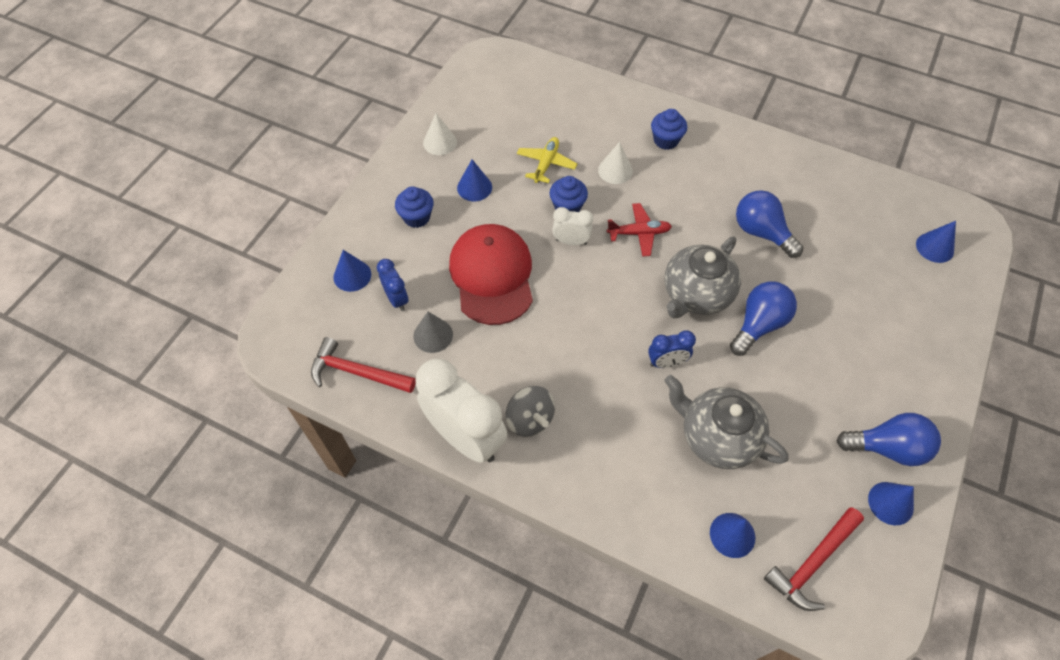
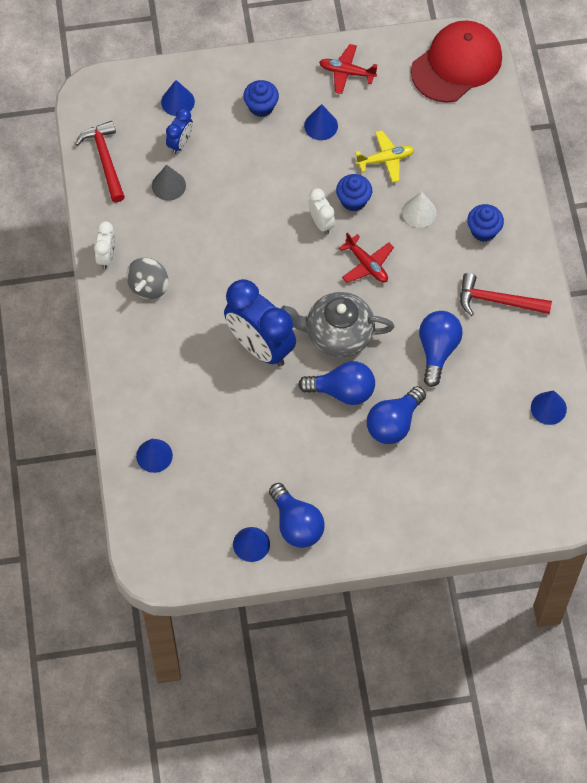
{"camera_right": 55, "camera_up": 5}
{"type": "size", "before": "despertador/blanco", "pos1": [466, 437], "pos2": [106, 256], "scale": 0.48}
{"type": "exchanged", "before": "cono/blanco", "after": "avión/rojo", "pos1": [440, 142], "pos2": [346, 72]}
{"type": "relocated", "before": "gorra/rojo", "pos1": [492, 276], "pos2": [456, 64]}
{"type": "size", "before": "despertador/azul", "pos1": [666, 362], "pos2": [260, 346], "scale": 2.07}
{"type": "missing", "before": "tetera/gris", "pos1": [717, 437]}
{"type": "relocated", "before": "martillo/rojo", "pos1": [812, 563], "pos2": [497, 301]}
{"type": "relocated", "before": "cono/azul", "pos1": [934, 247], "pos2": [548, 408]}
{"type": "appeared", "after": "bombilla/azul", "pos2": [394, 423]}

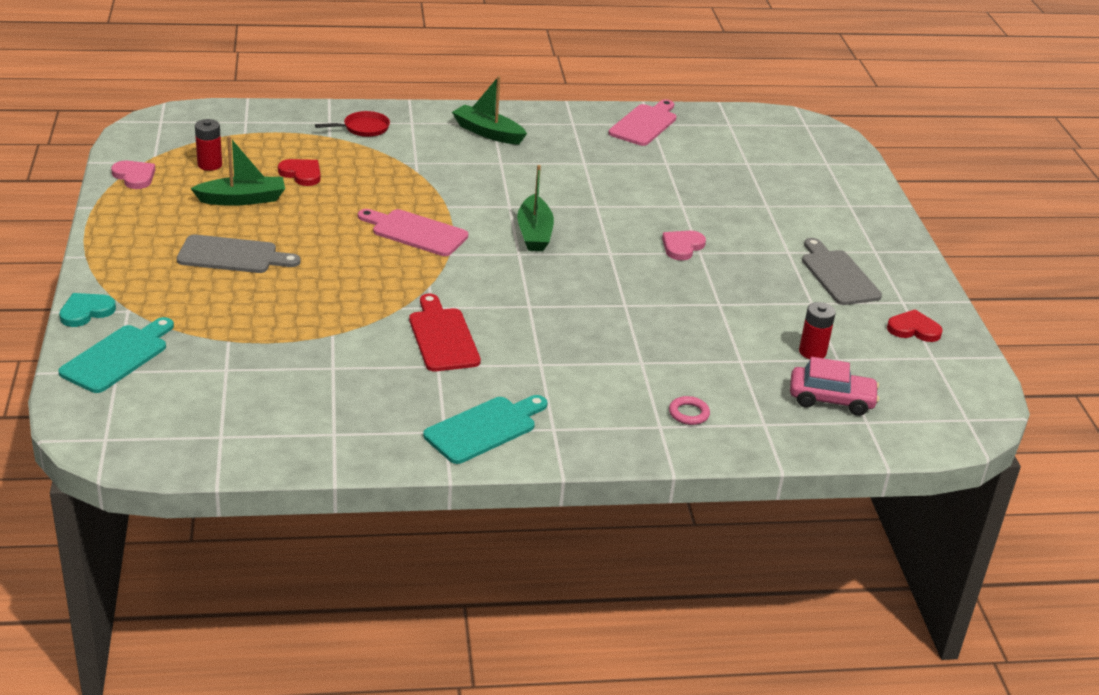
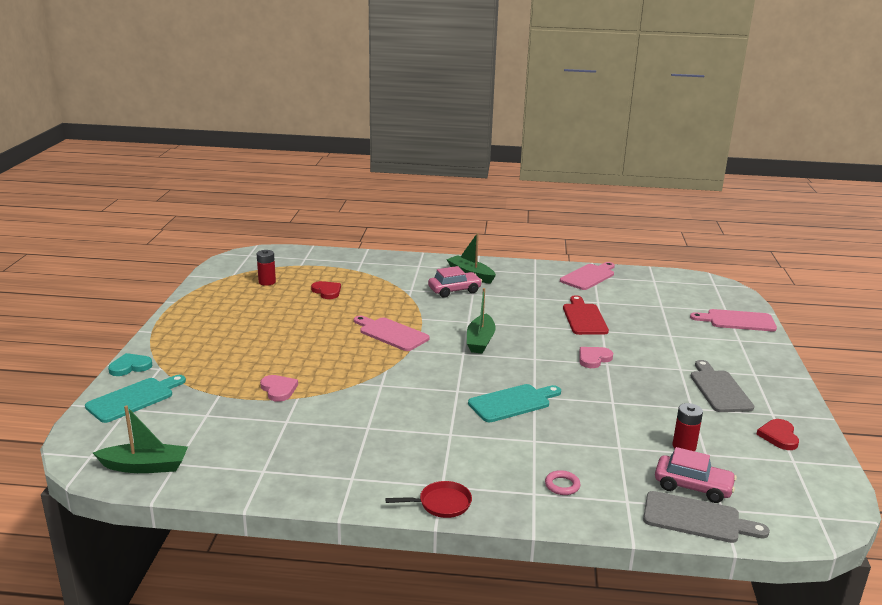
{"camera_right": 15, "camera_up": -10}
{"type": "relocated", "before": "corazón/rosa", "pos1": [134, 176], "pos2": [278, 389]}
{"type": "relocated", "before": "tabla de cortar/gris", "pos1": [232, 255], "pos2": [697, 518]}
{"type": "relocated", "before": "barco/verde", "pos1": [242, 199], "pos2": [145, 466]}
{"type": "relocated", "before": "sartén/rojo", "pos1": [363, 128], "pos2": [441, 504]}
{"type": "relocated", "before": "tabla de cortar/rojo", "pos1": [442, 337], "pos2": [584, 318]}
{"type": "relocated", "before": "tabla de cortar/turquesa", "pos1": [484, 428], "pos2": [512, 402]}
{"type": "spun", "before": "corazón/rojo", "pos1": [913, 329], "pos2": [779, 436], "turn": -105}
{"type": "appeared", "after": "coche/rosa", "pos2": [454, 290]}
{"type": "appeared", "after": "tabla de cortar/rosa", "pos2": [737, 321]}

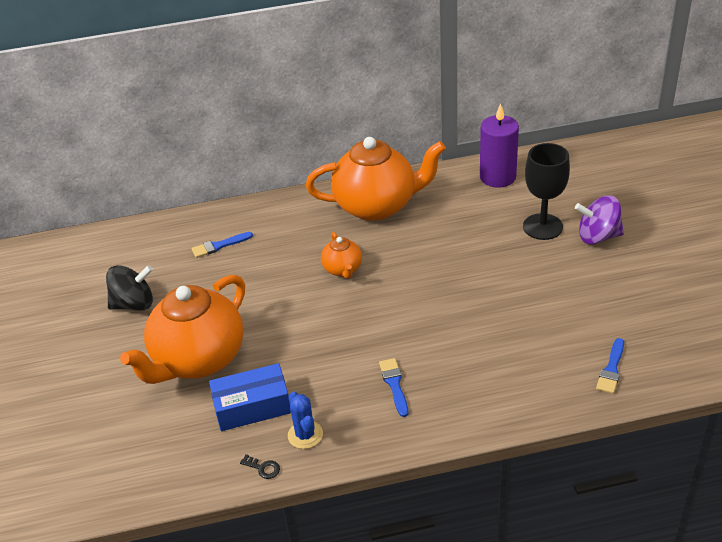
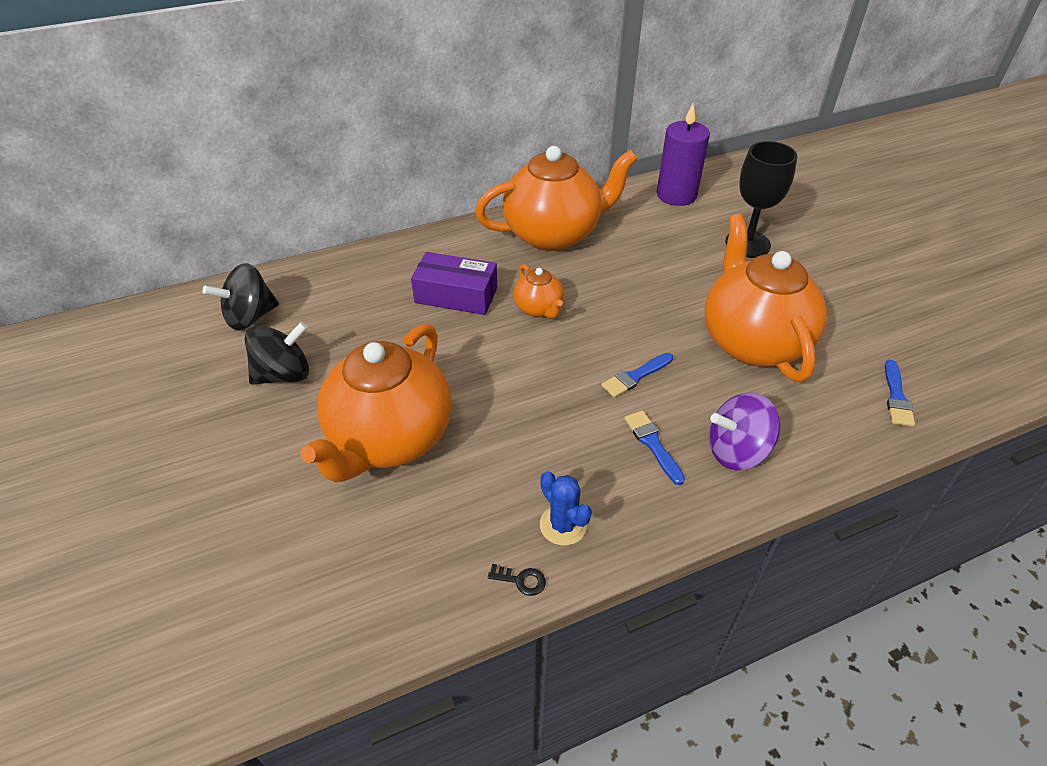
{"camera_right": -15, "camera_up": 5}
{"type": "relocated", "before": "pincel/azul", "pos1": [219, 246], "pos2": [635, 376]}
{"type": "missing", "before": "caja/azul", "pos1": [252, 407]}
{"type": "relocated", "before": "peonza/morado", "pos1": [598, 236], "pos2": [737, 451]}
{"type": "appeared", "after": "peonza/negro", "pos2": [250, 317]}
{"type": "appeared", "after": "caja/morado", "pos2": [456, 295]}
{"type": "appeared", "after": "tetera/naranja", "pos2": [752, 341]}

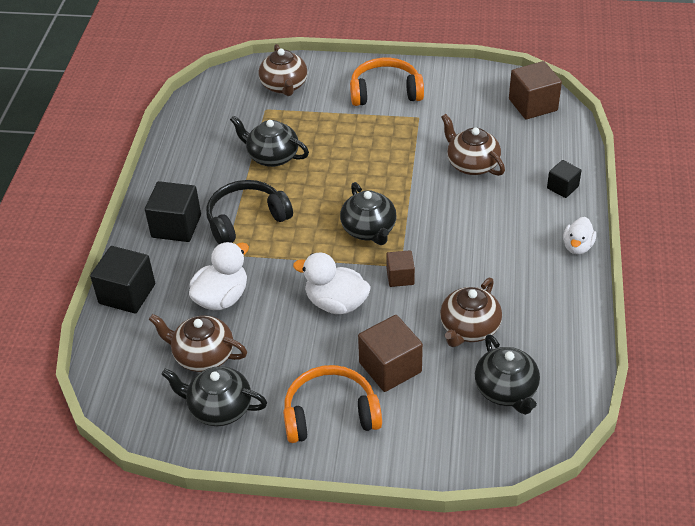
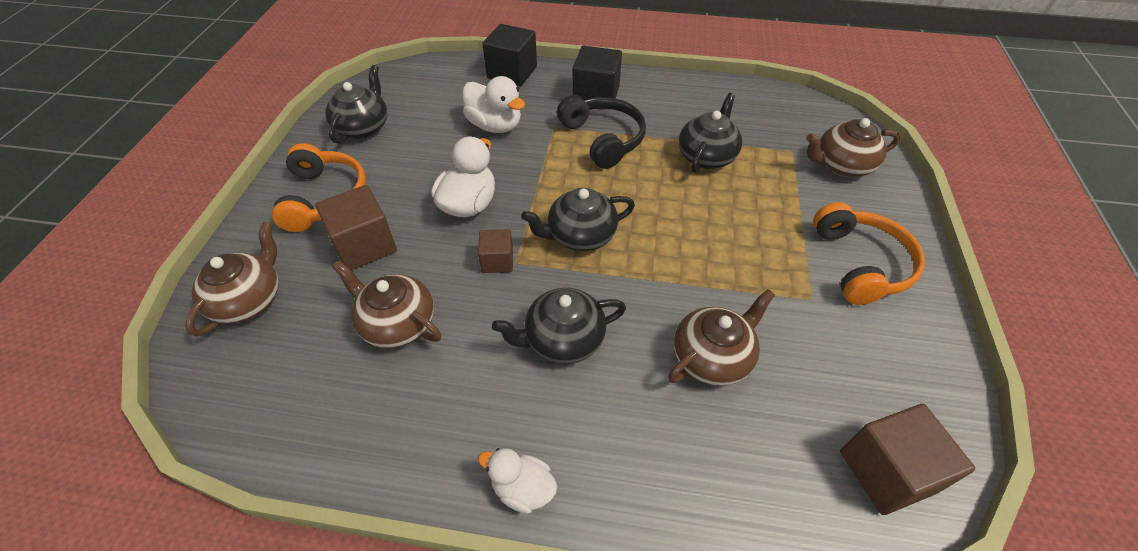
{"camera_right": 90, "camera_up": 5}
{"type": "relocated", "before": "tetera/marrón", "pos1": [202, 355], "pos2": [249, 300]}
{"type": "relocated", "before": "tetera/negro", "pos1": [506, 390], "pos2": [562, 339]}
{"type": "missing", "before": "cubo/negro", "pos1": [562, 187]}

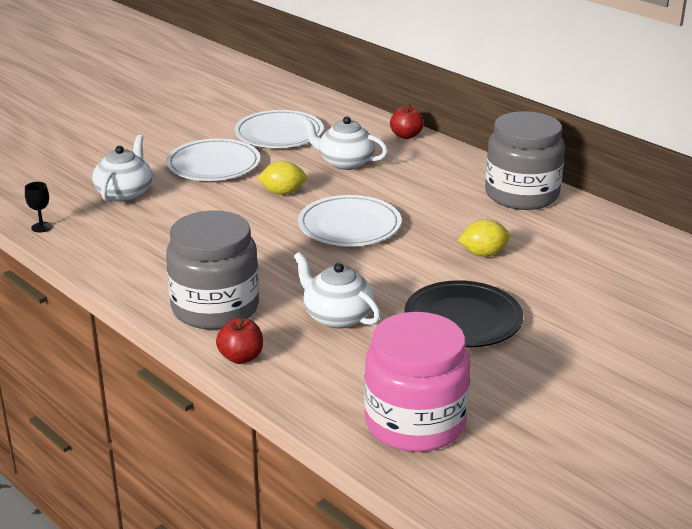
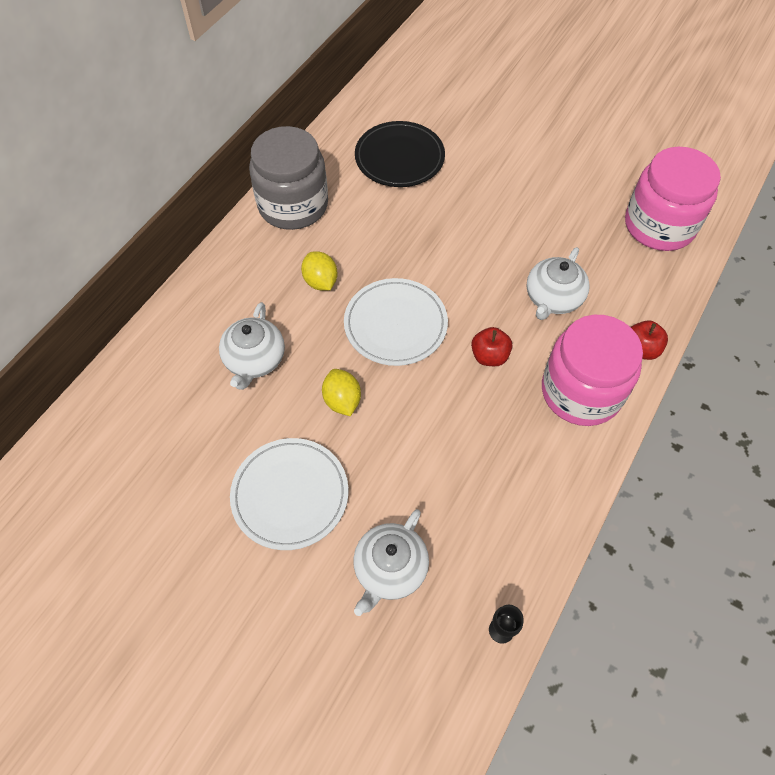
{"camera_right": -105, "camera_up": 30}
{"type": "spun", "before": "tetera/blanco", "pos1": [125, 193], "pos2": [390, 569], "turn": -60}
{"type": "colour", "before": "tarro/gris", "after": "tarro/rosa", "pos1": [215, 308], "pos2": [581, 391]}
{"type": "missing", "before": "plato/blanco", "pos1": [279, 134]}
{"type": "relocated", "before": "manzana/rojo", "pos1": [406, 135], "pos2": [489, 356]}
{"type": "relocated", "before": "plato/negro", "pos1": [463, 319], "pos2": [399, 157]}
{"type": "relocated", "before": "limón/amarillo", "pos1": [483, 254], "pos2": [320, 281]}

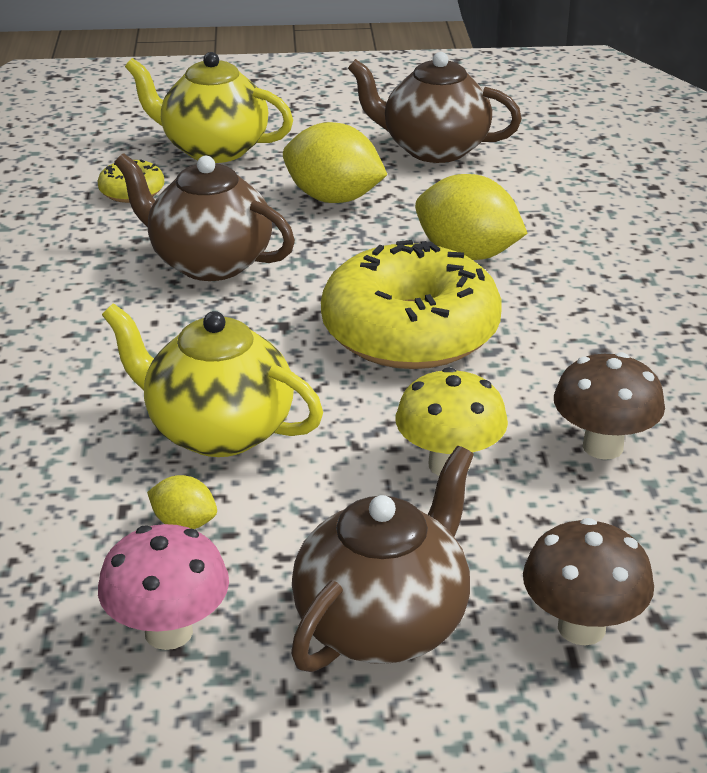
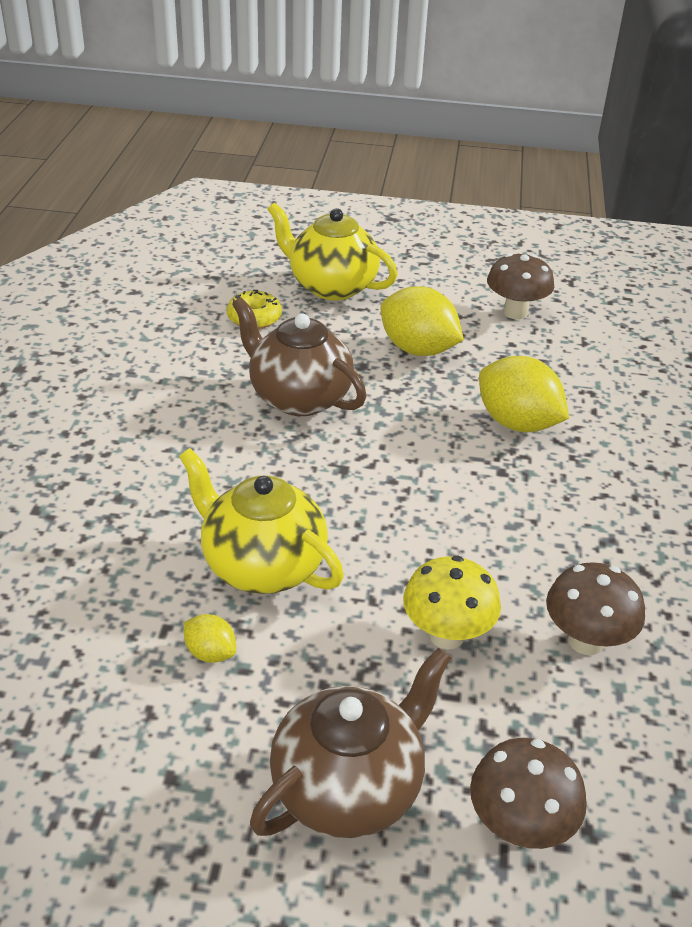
{"camera_right": 10, "camera_up": 5}
{"type": "missing", "before": "seta/rosa", "pos1": [168, 632]}
{"type": "missing", "before": "rosquilla/amarillo", "pos1": [410, 332]}
{"type": "exchanged", "before": "tetera/marrón", "after": "seta/marrón", "pos1": [433, 149], "pos2": [515, 312]}

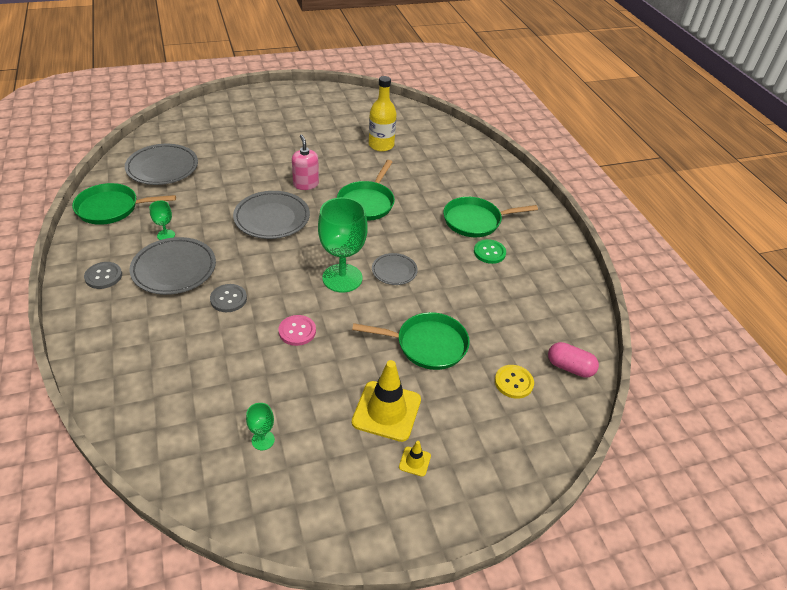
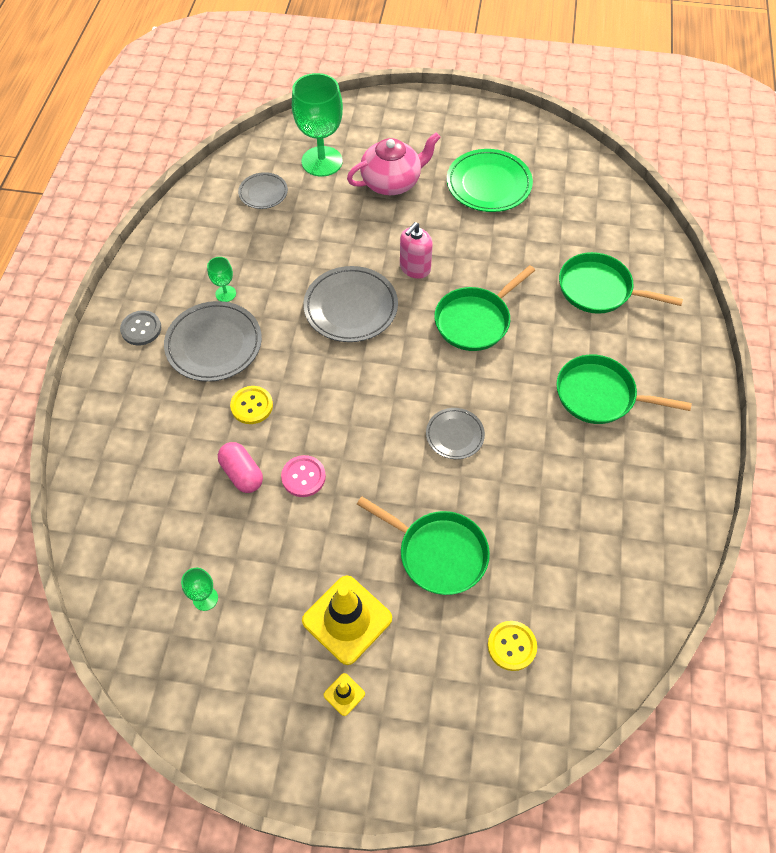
{"camera_right": 30, "camera_up": 15}
{"type": "relocated", "before": "sartén/verde", "pos1": [111, 208], "pos2": [599, 289]}
{"type": "size", "before": "plato/gris", "pos1": [162, 168], "pos2": [263, 193], "scale": 0.57}
{"type": "colour", "before": "botón/gris", "after": "botón/amarillo", "pos1": [228, 299], "pos2": [252, 406]}
{"type": "spun", "before": "dispensador de jabón/rosa", "pos1": [306, 184], "pos2": [415, 268], "turn": -150}
{"type": "relocated", "before": "copa/verde", "pos1": [342, 278], "pos2": [322, 161]}
{"type": "missing", "before": "botella/amarillo", "pos1": [381, 145]}
{"type": "missing", "before": "botón/verde", "pos1": [489, 252]}
{"type": "relocated", "before": "cápsula/rosa", "pos1": [569, 367], "pos2": [242, 474]}
{"type": "appeared", "after": "tetera/rosa", "pos2": [392, 182]}
{"type": "appeared", "after": "plato/verde", "pos2": [488, 184]}

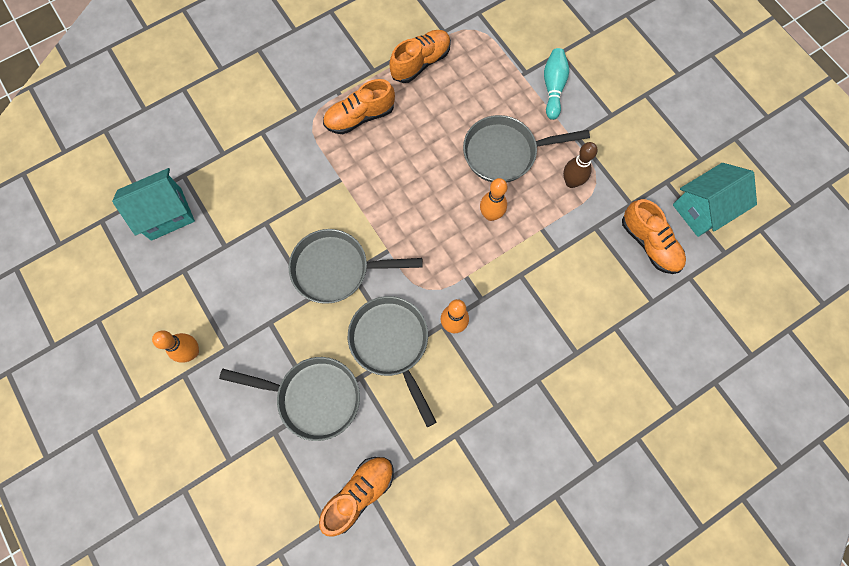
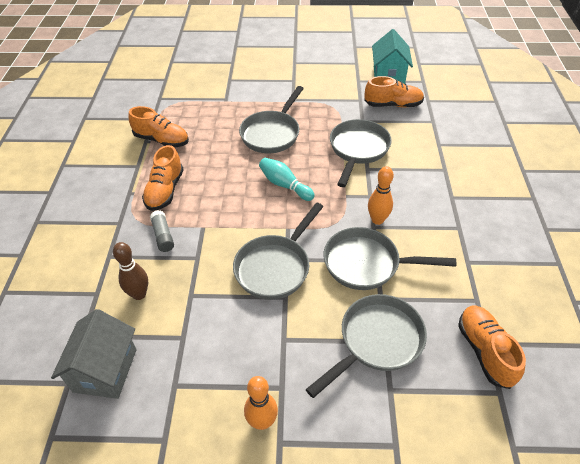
{"camera_right": -55, "camera_up": -25}
{"type": "colour", "before": "casa/turquesa", "after": "casa/gris", "pos1": [166, 214], "pos2": [105, 370]}
{"type": "spun", "before": "zapato/naranja", "pos1": [420, 63], "pos2": [161, 140], "turn": 120}
{"type": "missing", "before": "bolo/naranja", "pos1": [490, 215]}
{"type": "relocated", "before": "bolo/turquesa", "pos1": [553, 87], "pos2": [284, 185]}
{"type": "relocated", "before": "bolo/marrón", "pos1": [571, 182], "pos2": [139, 294]}
{"type": "appeared", "after": "barra de pegamento/gris", "pos2": [163, 236]}
{"type": "appeared", "after": "sartén/gris", "pos2": [358, 150]}

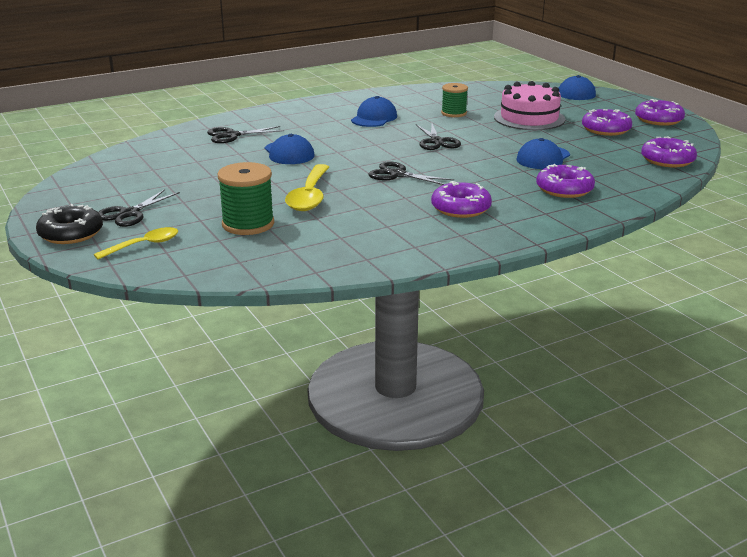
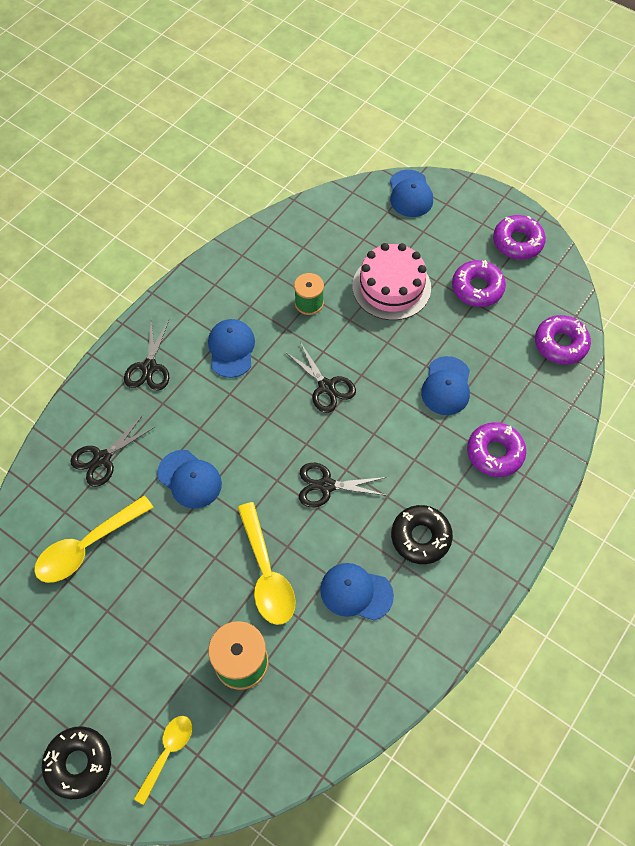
{"camera_right": -25, "camera_up": 35}
{"type": "relocated", "before": "tijeras/negro", "pos1": [129, 213], "pos2": [149, 367]}
{"type": "colour", "before": "rosquilla/morado", "after": "rosquilla/negro", "pos1": [460, 208], "pos2": [420, 537]}
{"type": "appeared", "after": "cuchara/amarillo", "pos2": [87, 546]}
{"type": "appeared", "after": "gorra/azul", "pos2": [356, 592]}

